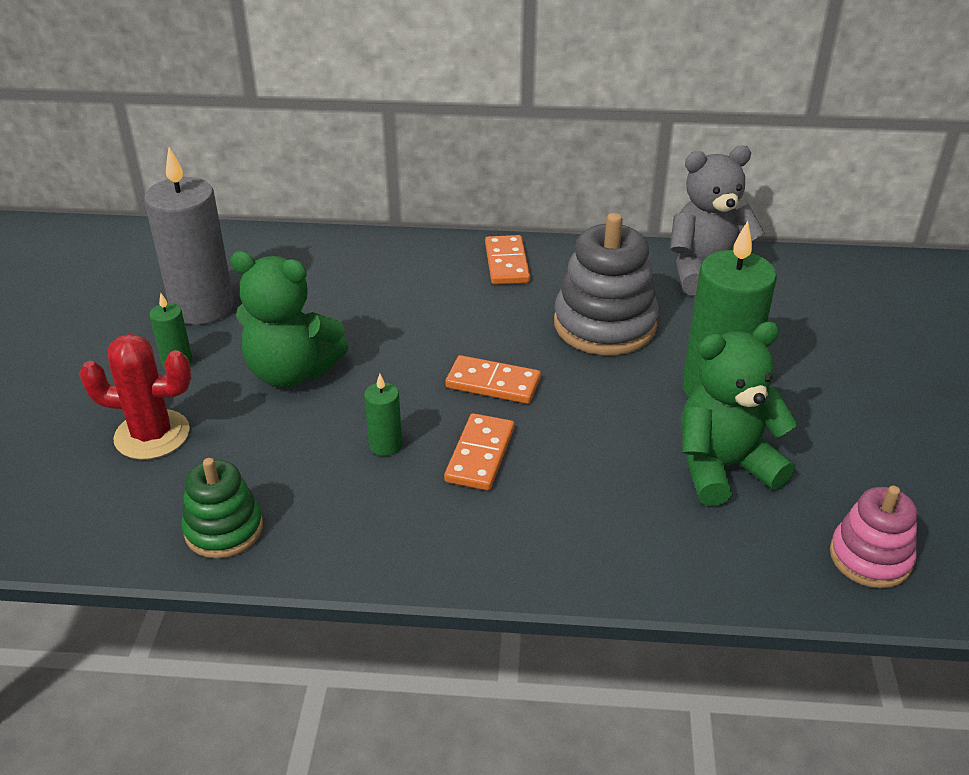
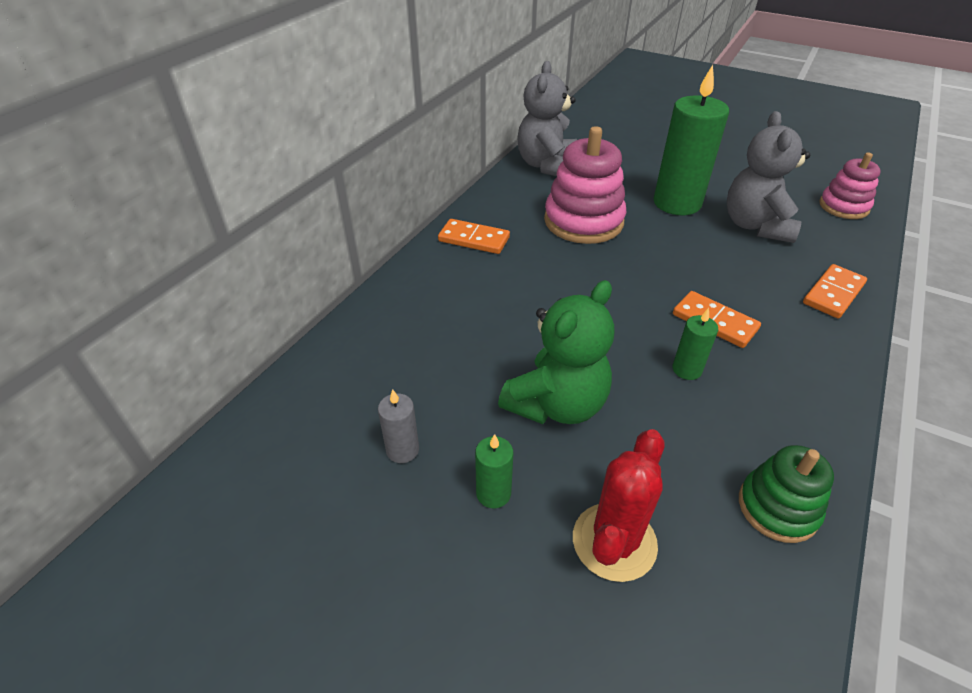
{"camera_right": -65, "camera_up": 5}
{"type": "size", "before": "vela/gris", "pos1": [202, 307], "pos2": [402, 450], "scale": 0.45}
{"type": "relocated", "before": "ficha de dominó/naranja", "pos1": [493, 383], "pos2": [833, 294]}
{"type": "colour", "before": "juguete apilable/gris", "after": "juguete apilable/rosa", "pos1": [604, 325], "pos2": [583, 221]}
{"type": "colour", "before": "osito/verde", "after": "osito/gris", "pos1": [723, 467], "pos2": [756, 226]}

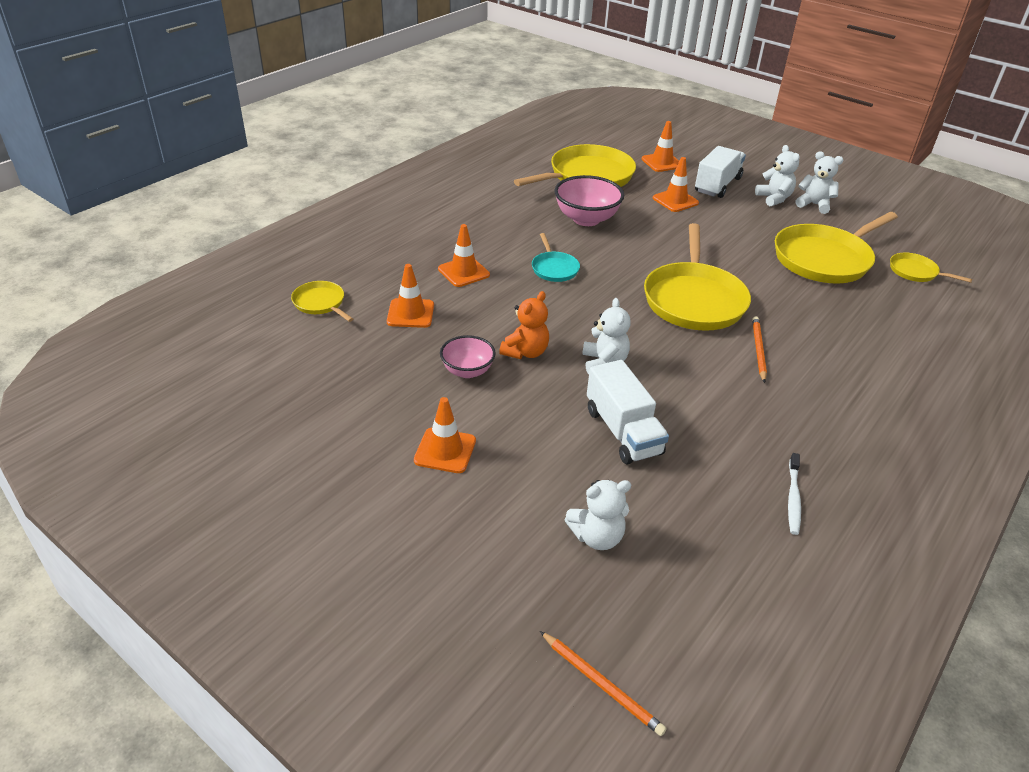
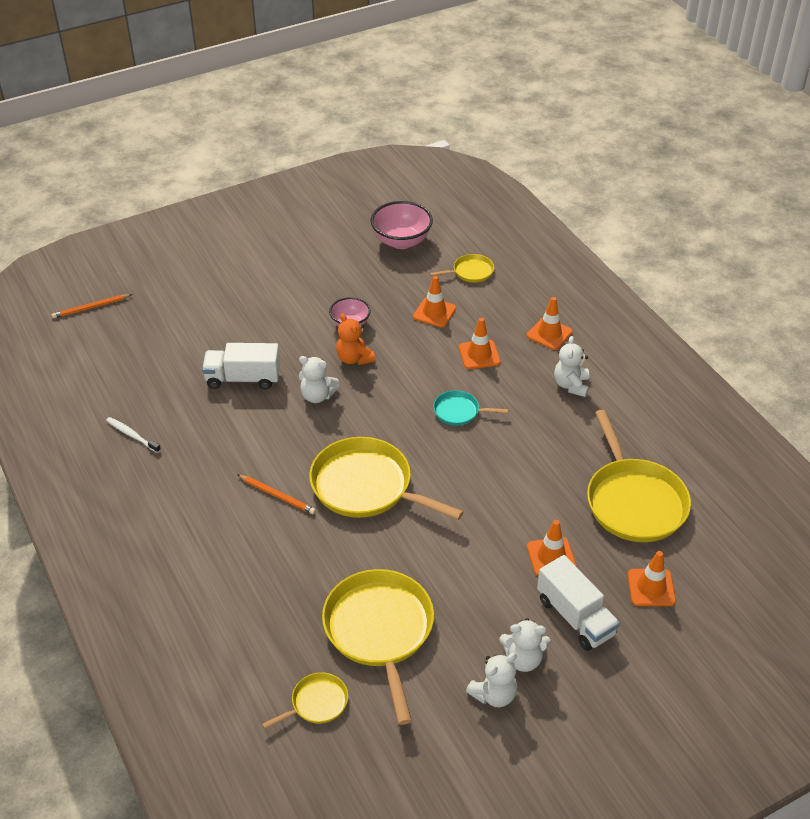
{"camera_right": 115, "camera_up": 5}
{"type": "relocated", "before": "cono de tráfico/naranja", "pos1": [445, 450], "pos2": [549, 334]}
{"type": "relocated", "before": "cuenco/rosa", "pos1": [586, 219], "pos2": [401, 241]}
{"type": "relocated", "before": "osito/blanco", "pos1": [597, 537], "pos2": [571, 385]}

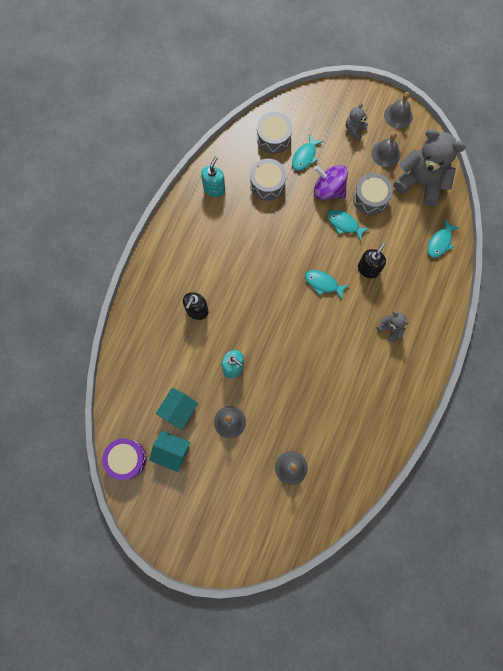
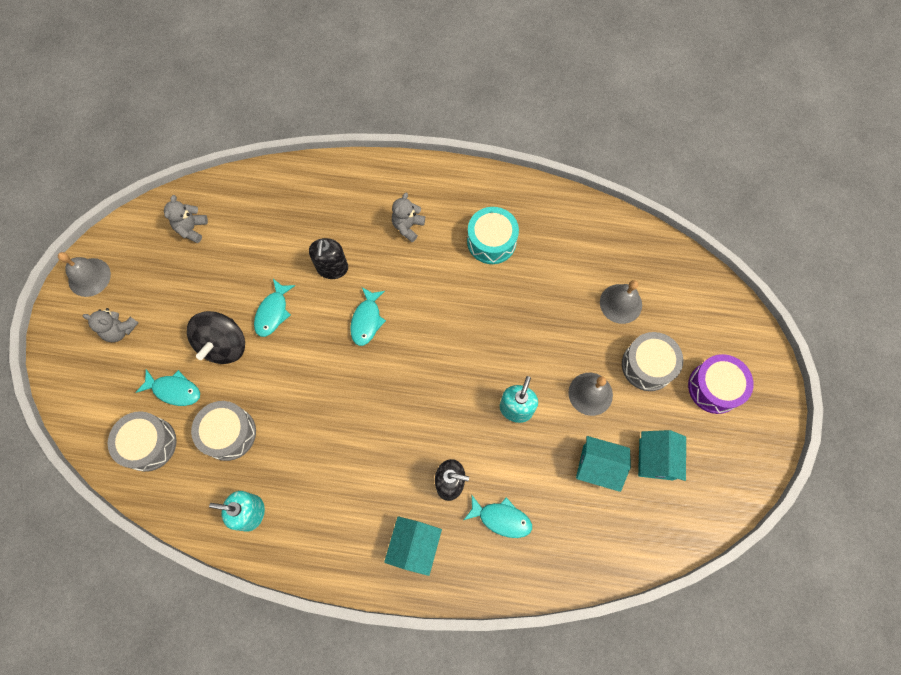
{"camera_right": -105, "camera_up": -5}
{"type": "relocated", "before": "tambor/morado", "pos1": [127, 459], "pos2": [714, 387]}
{"type": "colour", "before": "peonza/morado", "after": "peonza/negro", "pos1": [328, 190], "pos2": [224, 345]}
{"type": "relocated", "before": "tambor/gris", "pos1": [370, 198], "pos2": [647, 365]}
{"type": "spun", "before": "dispensador de jabón/negro", "pos1": [368, 269], "pos2": [332, 268], "turn": -105}
{"type": "missing", "before": "campana/gris", "pos1": [386, 154]}
{"type": "size", "before": "osito/gris", "pos1": [421, 182], "pos2": [191, 228], "scale": 0.46}
{"type": "relocated", "before": "pez/turquesa", "pos1": [440, 242], "pos2": [501, 518]}
{"type": "appeared", "after": "casa/turquesa", "pos2": [414, 546]}
{"type": "appeared", "after": "tambor/turquesa", "pos2": [491, 241]}

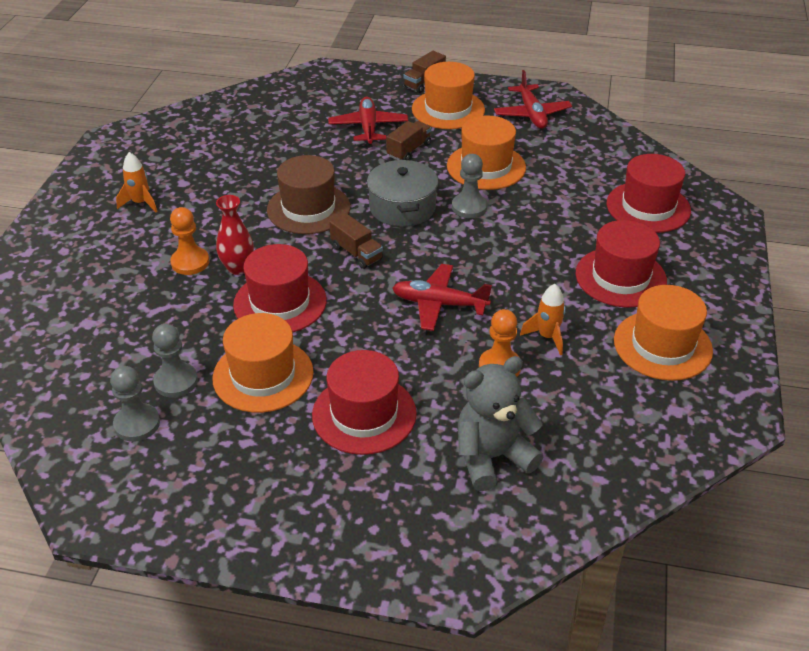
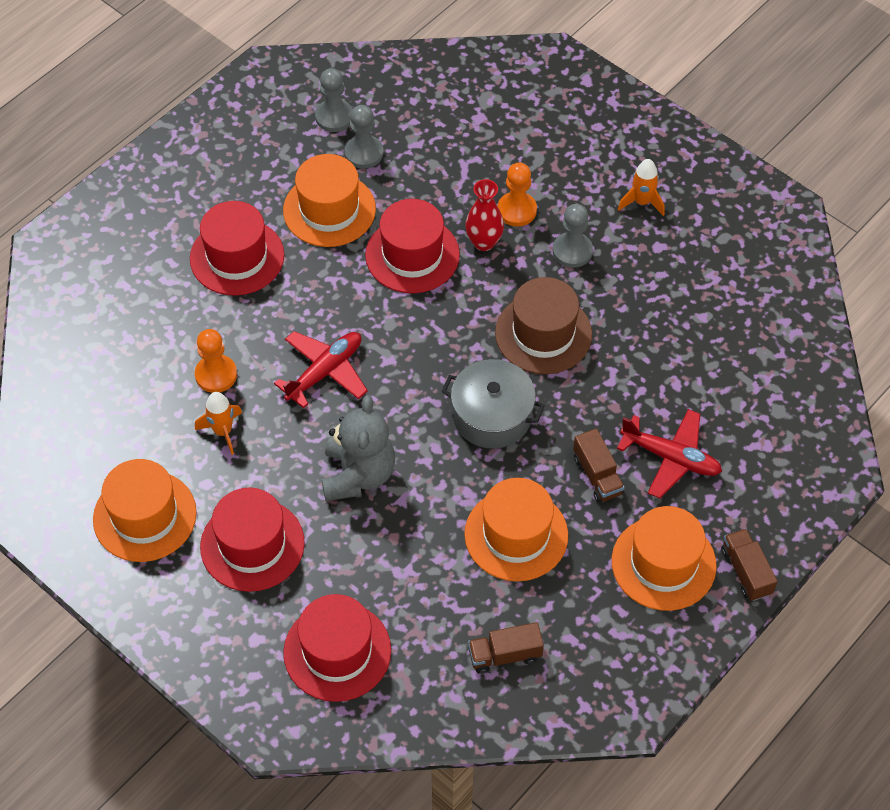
{"camera_right": 120, "camera_up": 15}
{"type": "relocated", "before": "camión/marrón", "pos1": [356, 253], "pos2": [505, 655]}
{"type": "relocated", "before": "peón/gris", "pos1": [469, 207], "pos2": [572, 251]}
{"type": "relocated", "before": "osito/gris", "pos1": [492, 457], "pos2": [358, 475]}
{"type": "missing", "before": "avión/rojo", "pos1": [532, 114]}

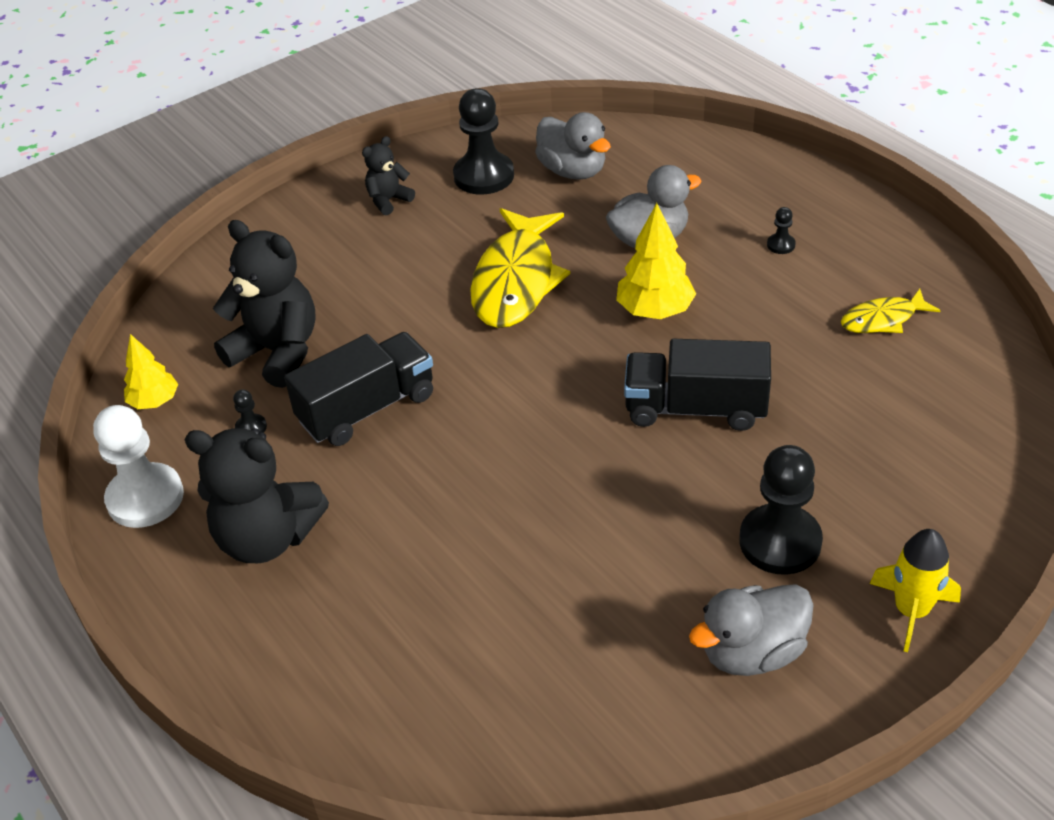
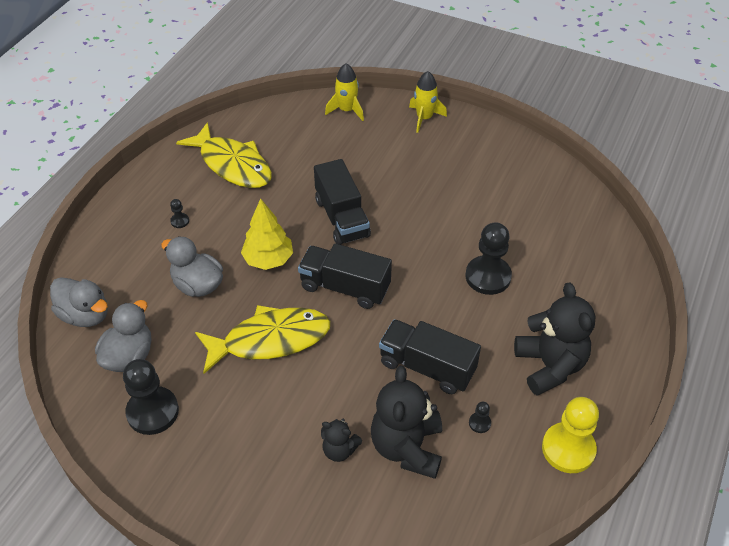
{"camera_right": -120, "camera_up": 5}
{"type": "colour", "before": "peón/blanco", "after": "peón/amarillo", "pos1": [145, 498], "pos2": [568, 449]}
{"type": "missing", "before": "árbol/amarillo", "pos1": [154, 401]}
{"type": "relocated", "before": "osito/negro", "pos1": [388, 200], "pos2": [339, 450]}
{"type": "relocated", "before": "pato/gris", "pos1": [752, 652], "pos2": [85, 315]}
{"type": "relocated", "before": "peón/negro", "pos1": [780, 542], "pos2": [488, 276]}
{"type": "size", "before": "pez/amarillo", "pos1": [883, 319], "pos2": [232, 165], "scale": 1.93}
{"type": "appeared", "after": "camión/negro", "pos2": [345, 287]}
{"type": "appeared", "after": "cohete/amarillo", "pos2": [346, 110]}

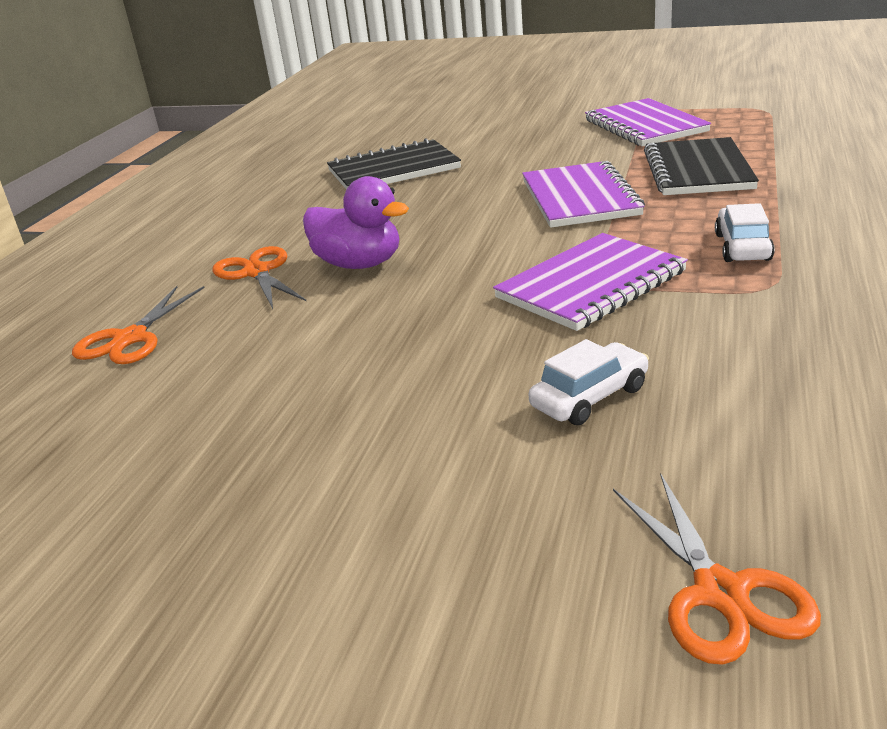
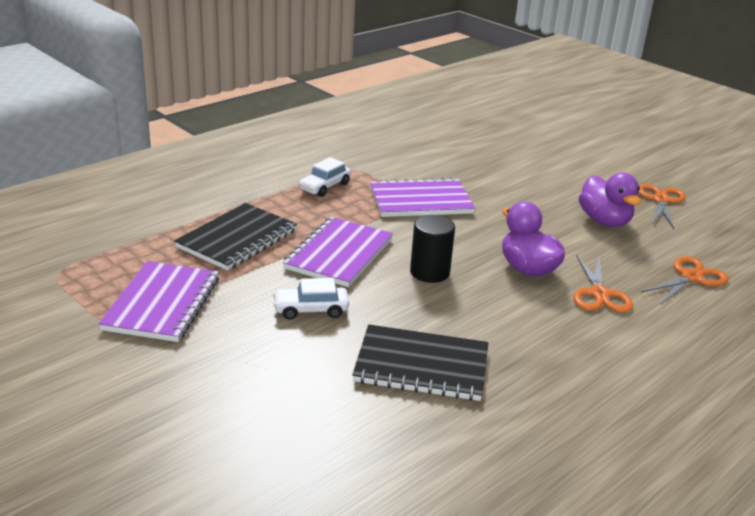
{"camera_right": -155, "camera_up": 0}
{"type": "relocated", "before": "coche/blanco", "pos1": [590, 397], "pos2": [311, 310]}
{"type": "relocated", "before": "tijeras/naranja", "pos1": [720, 593], "pos2": [661, 200]}
{"type": "appeared", "after": "cilindro/negro", "pos2": [429, 272]}
{"type": "appeared", "after": "pato/morado", "pos2": [604, 221]}

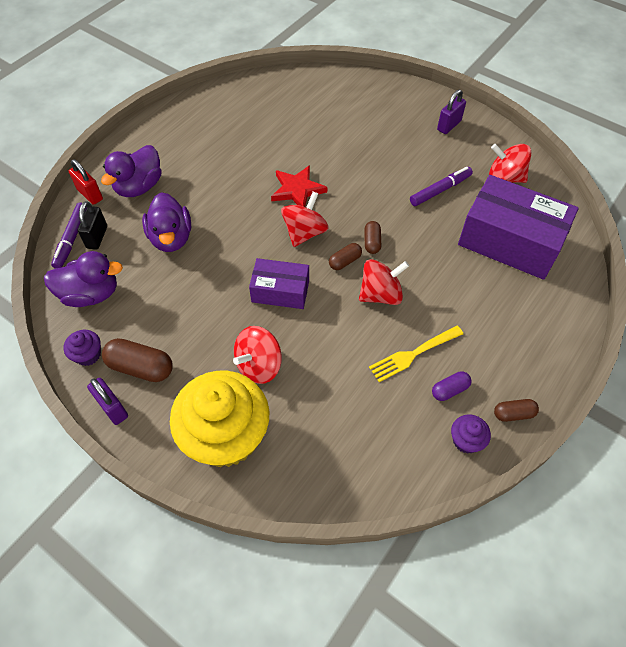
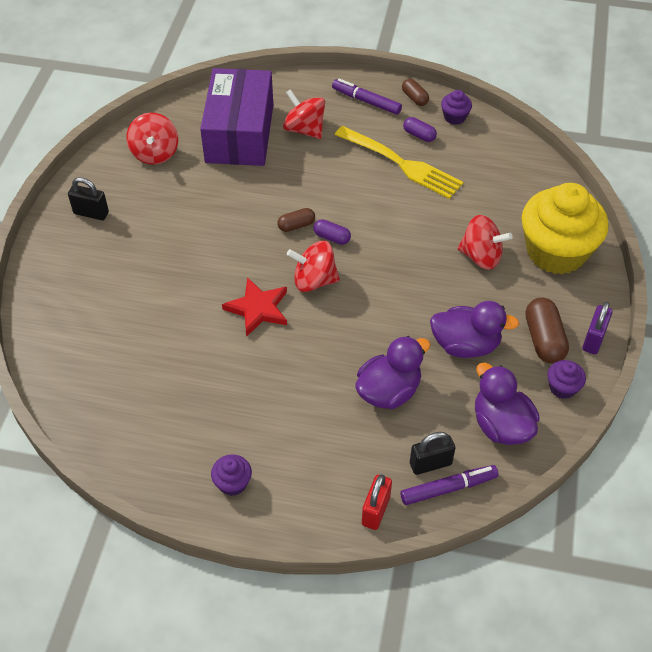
{"camera_right": -115, "camera_up": -5}
{"type": "relocated", "before": "pato/morado", "pos1": [139, 187], "pos2": [465, 345]}
{"type": "missing", "before": "caja/morado", "pos1": [280, 291]}
{"type": "colour", "before": "cápsula/marrón", "after": "cápsula/morado", "pos1": [345, 261], "pos2": [332, 237]}
{"type": "relocated", "before": "peonza/rojo", "pos1": [380, 294], "pos2": [304, 129]}
{"type": "size", "before": "tenedor/amarillo", "pos1": [414, 354], "pos2": [400, 164], "scale": 1.51}
{"type": "relocated", "before": "rotulador/morado", "pos1": [440, 190], "pos2": [366, 101]}
{"type": "colour", "before": "candado/morado", "after": "candado/negro", "pos1": [449, 125], "pos2": [91, 213]}
{"type": "appeared", "after": "magdalena/morado", "pos2": [233, 483]}

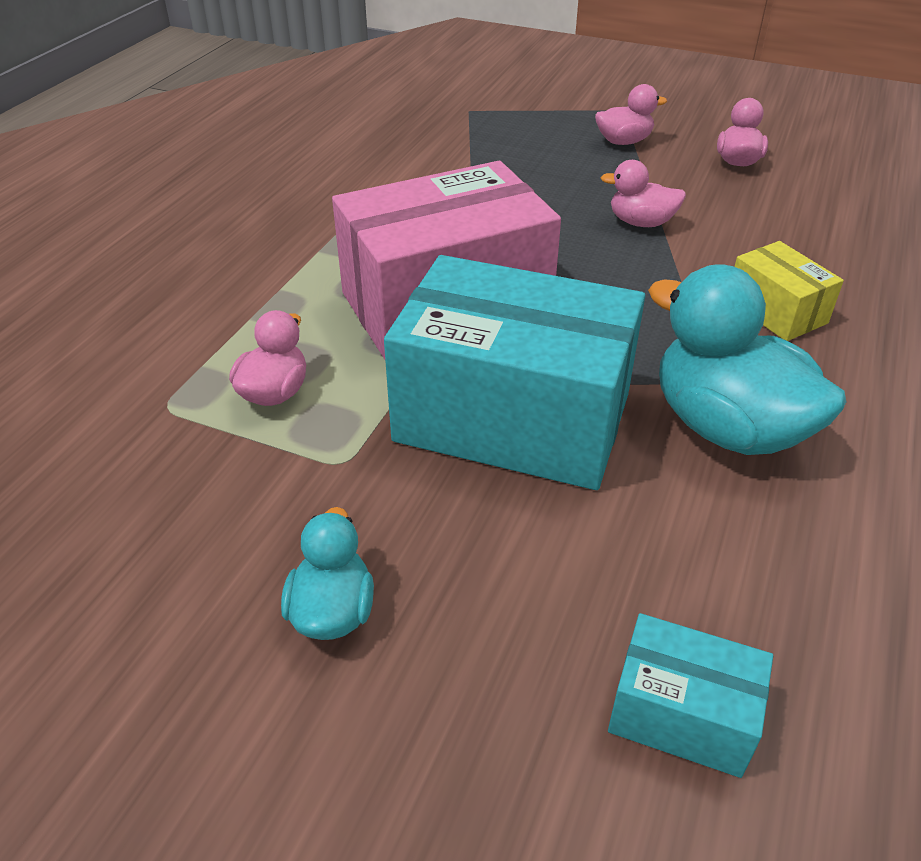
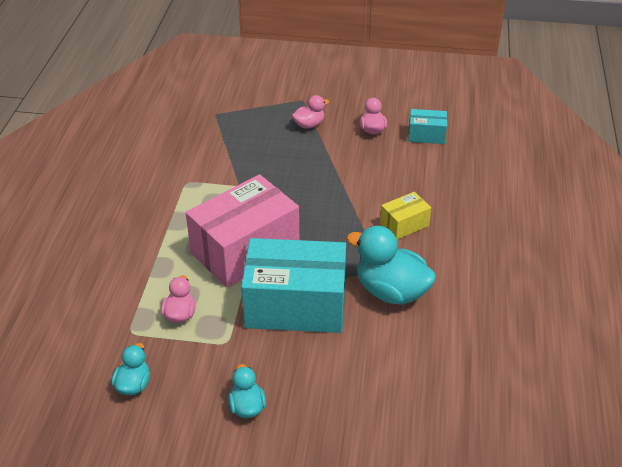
{"camera_right": -15, "camera_up": 0}
{"type": "missing", "before": "pato/rosa", "pos1": [641, 223]}
{"type": "relocated", "before": "caja/turquesa", "pos1": [682, 714], "pos2": [426, 135]}
{"type": "spun", "before": "caja/amarillo", "pos1": [776, 311], "pos2": [404, 224], "turn": -75}
{"type": "appeared", "after": "pato/turquesa", "pos2": [133, 385]}

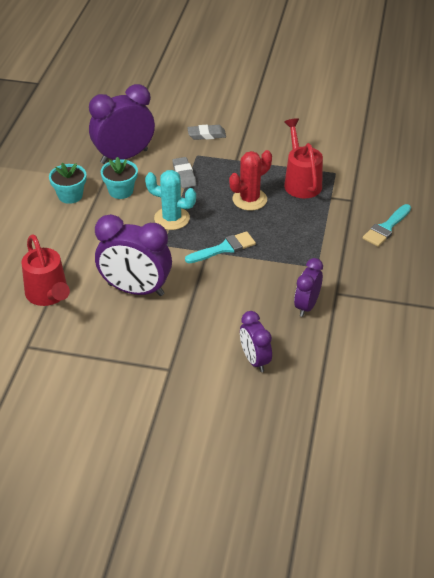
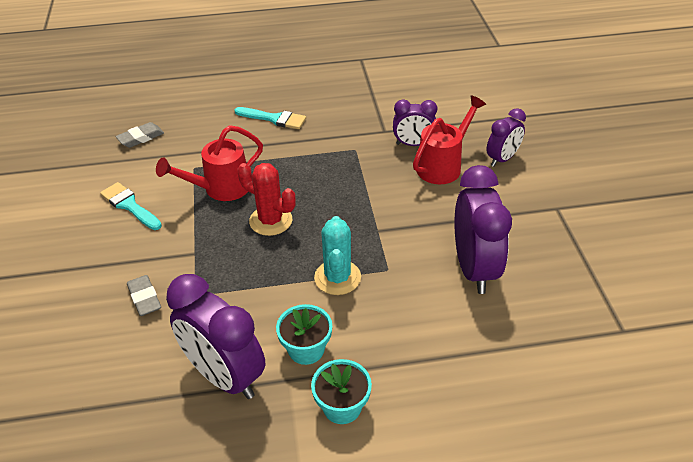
{"camera_right": -110, "camera_up": 0}
{"type": "relocated", "before": "regadera/rojo", "pos1": [49, 295], "pos2": [443, 165]}
{"type": "relocated", "before": "goma de borrar/gris", "pos1": [184, 175], "pos2": [141, 138]}
{"type": "relocated", "before": "pincel/turquesa", "pos1": [224, 248], "pos2": [129, 205]}

